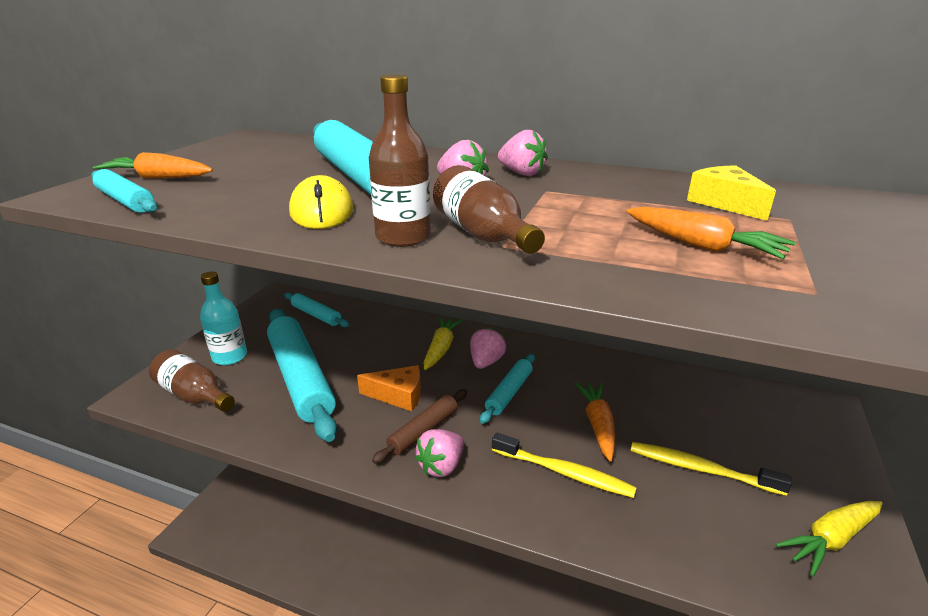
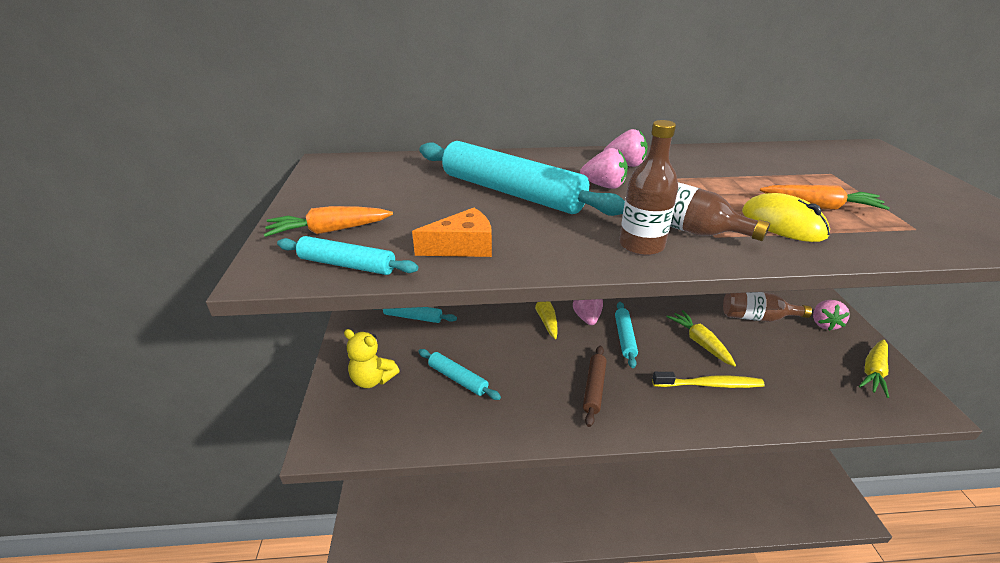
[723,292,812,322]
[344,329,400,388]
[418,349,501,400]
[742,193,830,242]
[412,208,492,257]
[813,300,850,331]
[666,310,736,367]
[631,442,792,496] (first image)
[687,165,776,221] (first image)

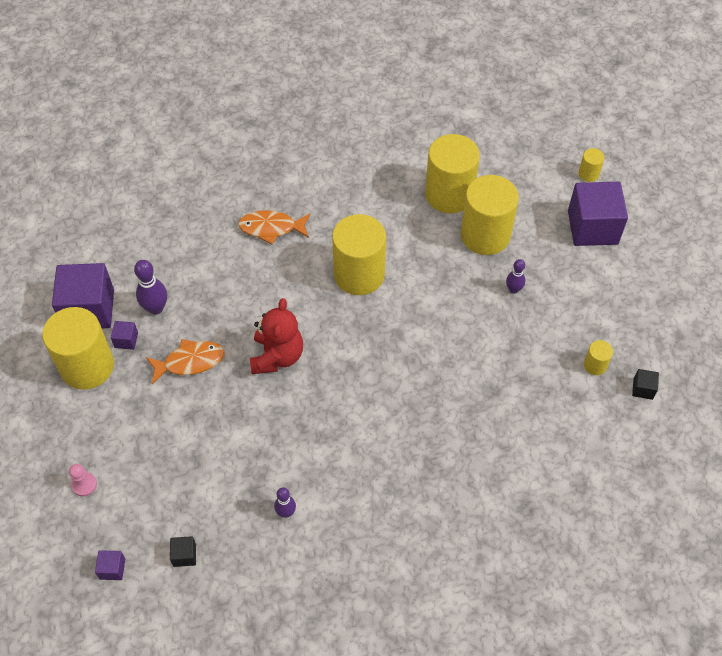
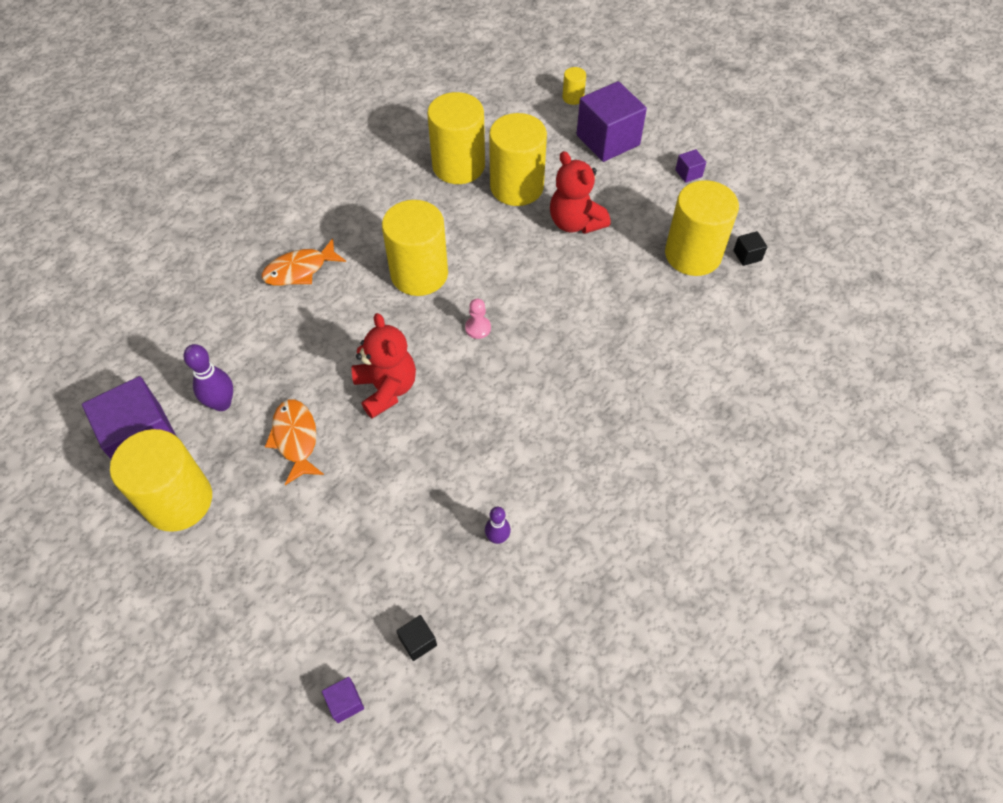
[465,299,491,339]
[675,149,706,183]
[265,399,324,485]
[550,151,611,234]
[665,180,739,276]

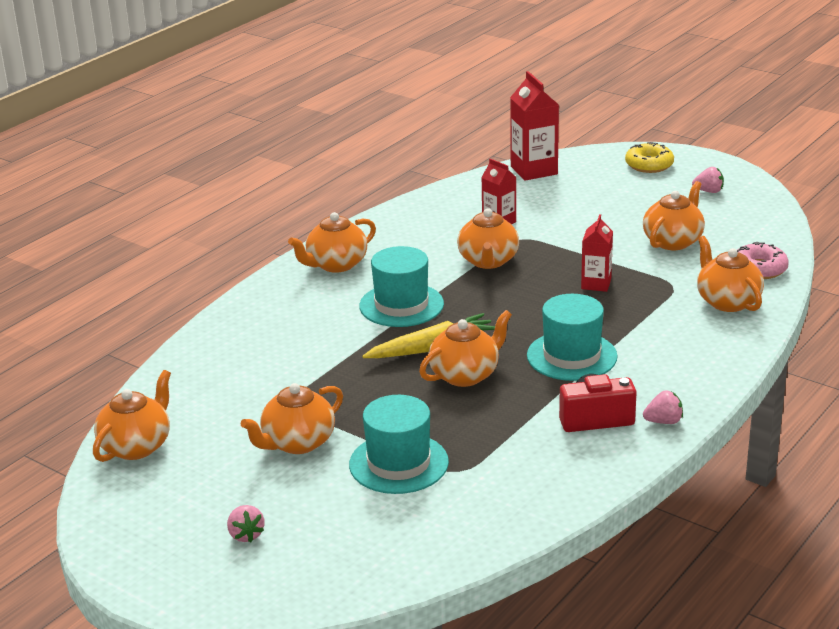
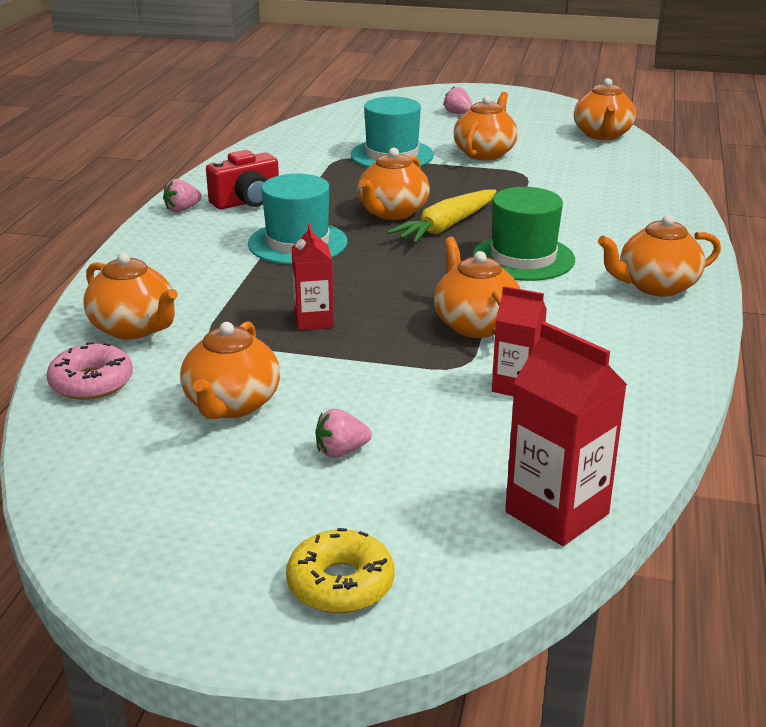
[598,215,721,297]
[472,187,575,281]
[315,409,372,458]

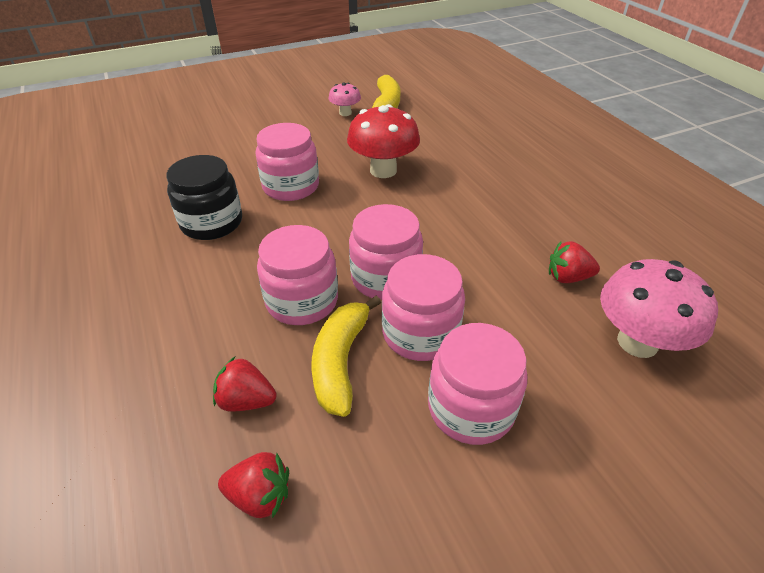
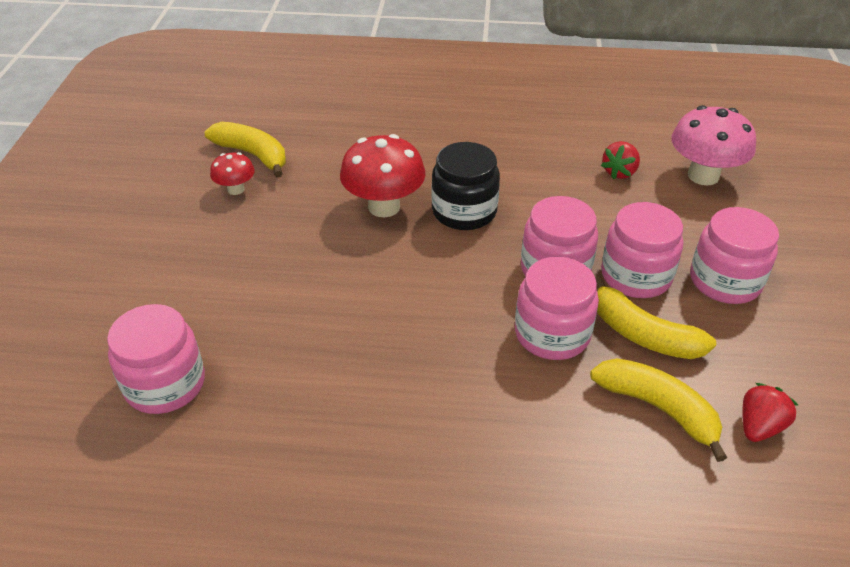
[431,142,500,230]
[590,358,727,462]
[107,304,205,414]
[210,152,255,195]

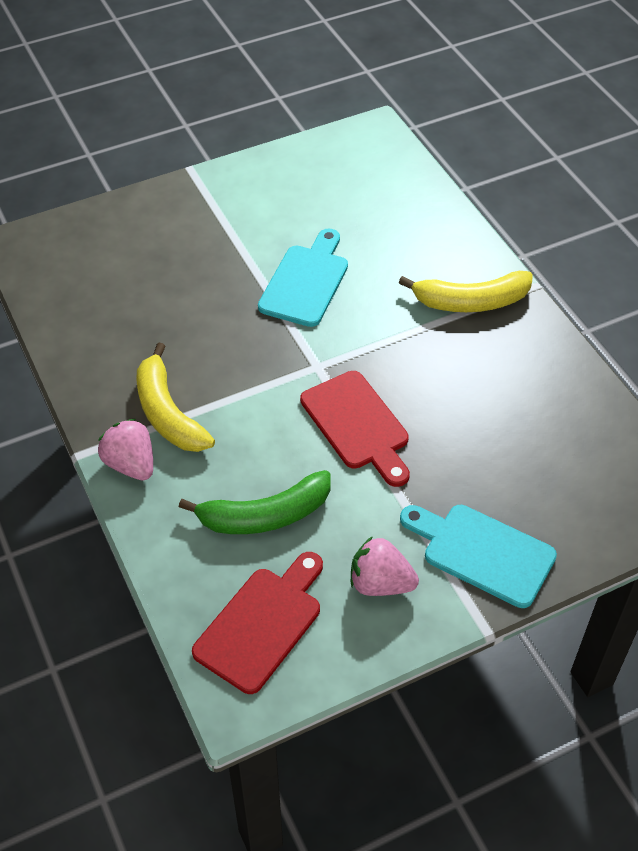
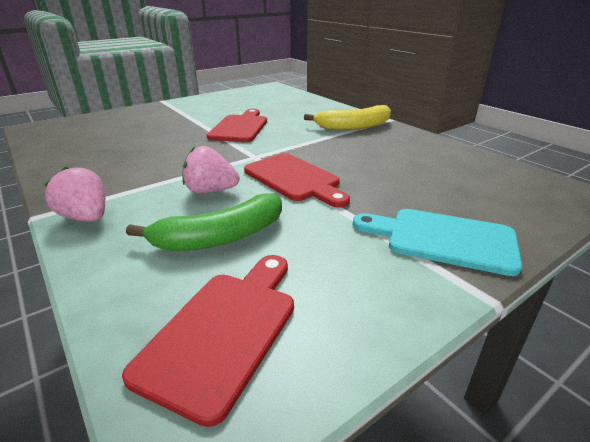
[136,342,215,452] (first image)
[207,109,267,142]
[182,146,240,193]

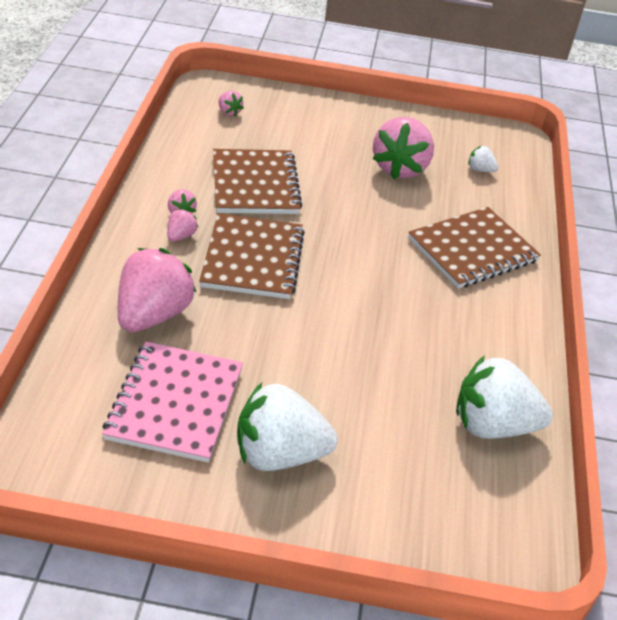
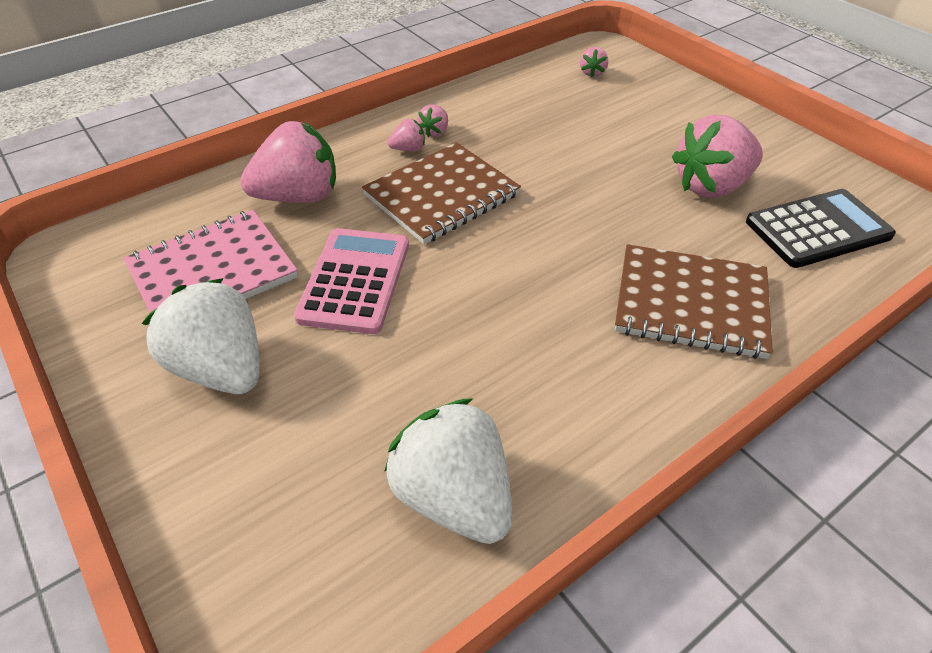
[213,149,303,214] (first image)
[746,189,896,268]
[294,228,409,334]

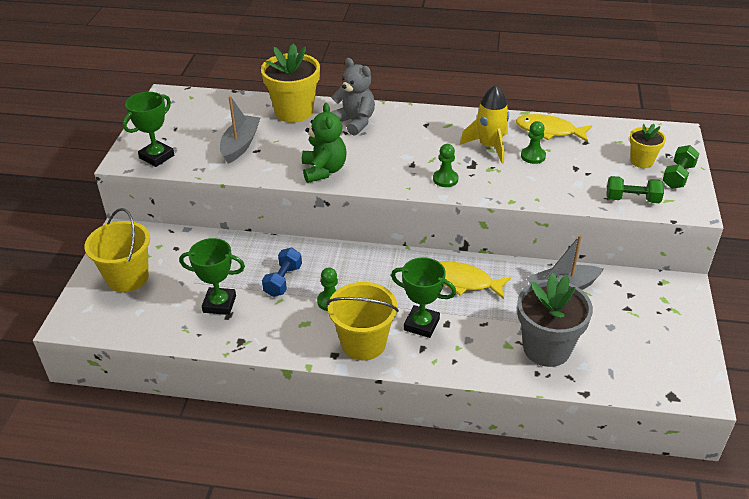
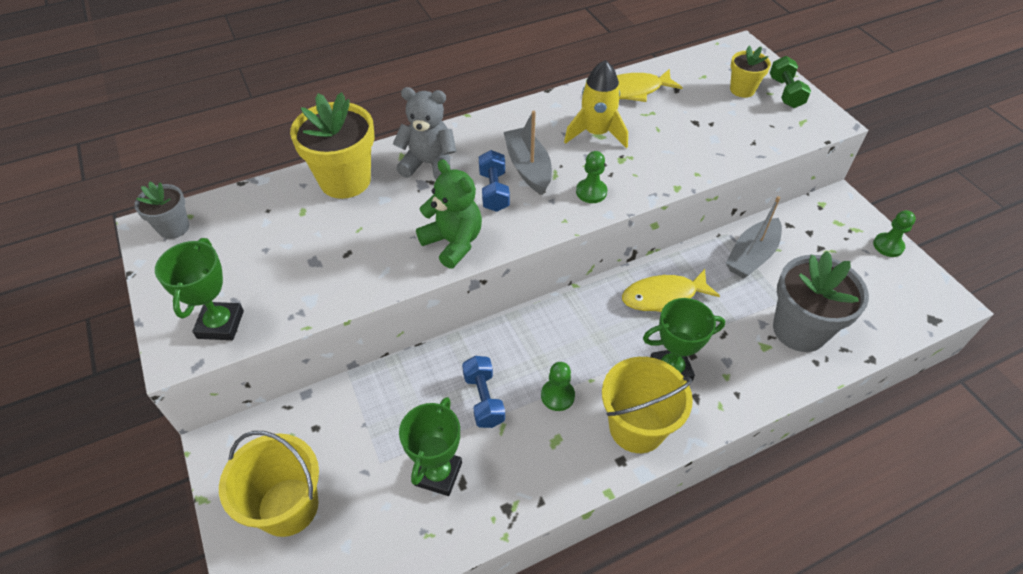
[399,397,462,496]
[504,111,552,195]
[873,210,916,257]
[606,176,664,203] (first image)
[134,181,189,239]
[479,150,510,212]

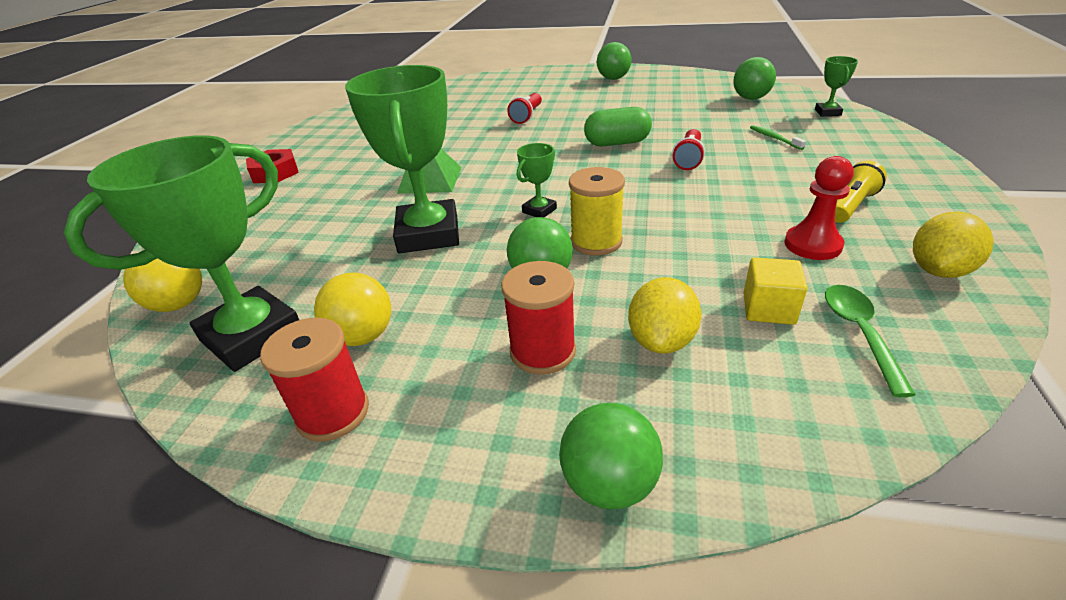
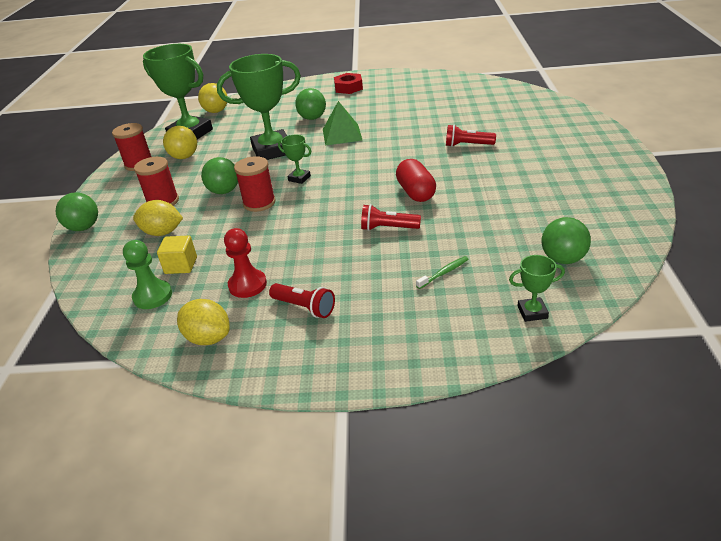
[234,156,276,212]
[396,159,436,202]
[295,88,326,120]
[123,240,172,309]
[269,283,335,318]

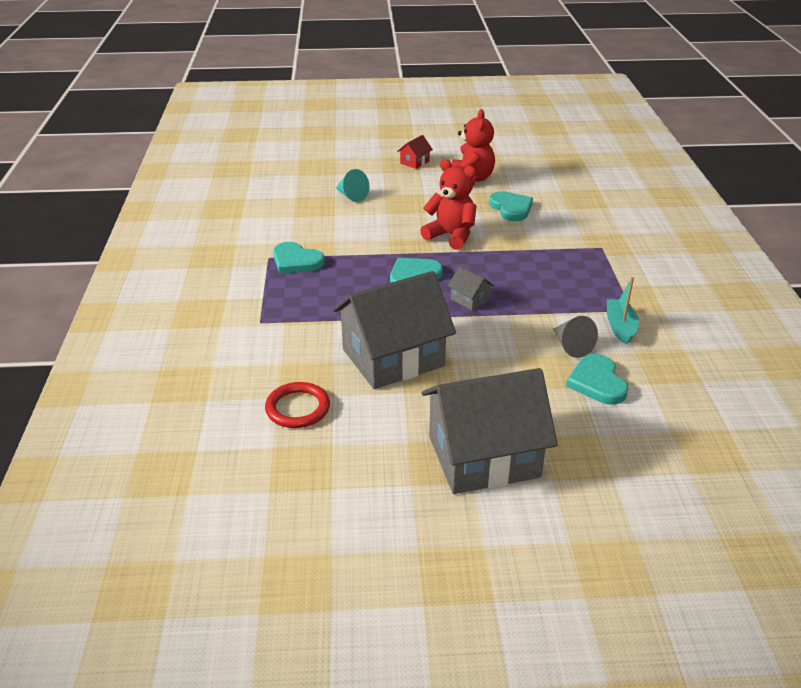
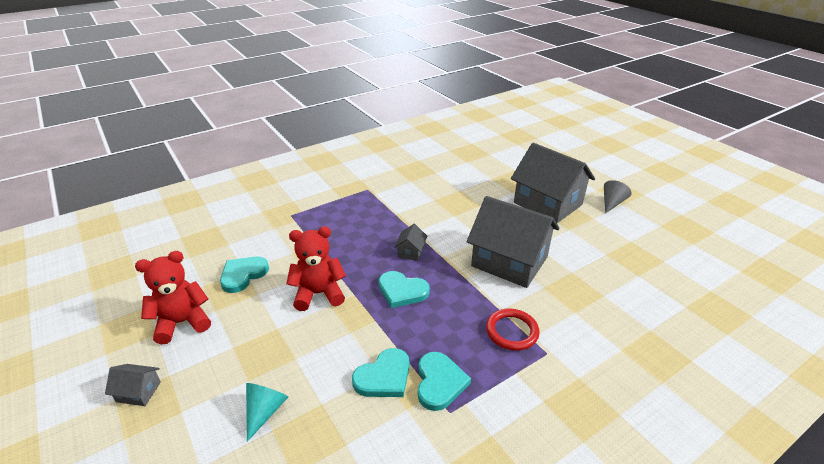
[486,309,539,351]
[105,364,161,406]
[286,226,346,311]
[604,180,632,214]
[352,348,409,397]
[607,277,639,345] (first image)

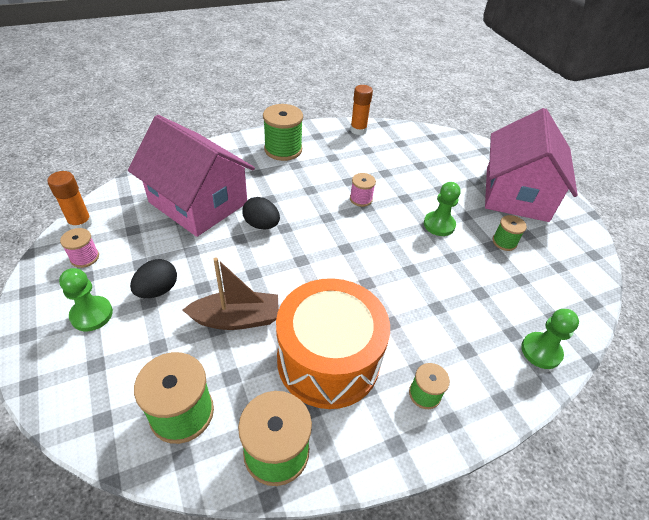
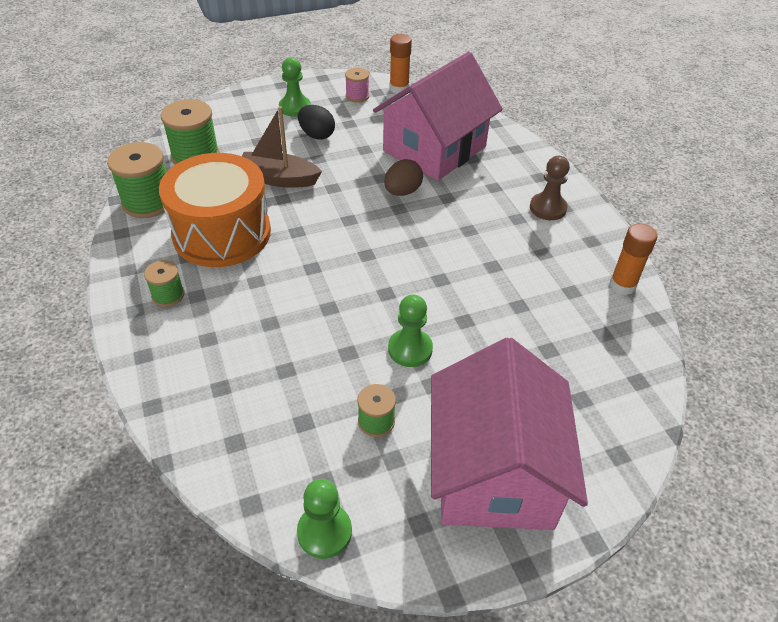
[242,106,322,188]
[384,159,423,196]
[530,156,570,220]
[350,173,376,207] (first image)
[431,338,588,530]
[297,479,352,559]

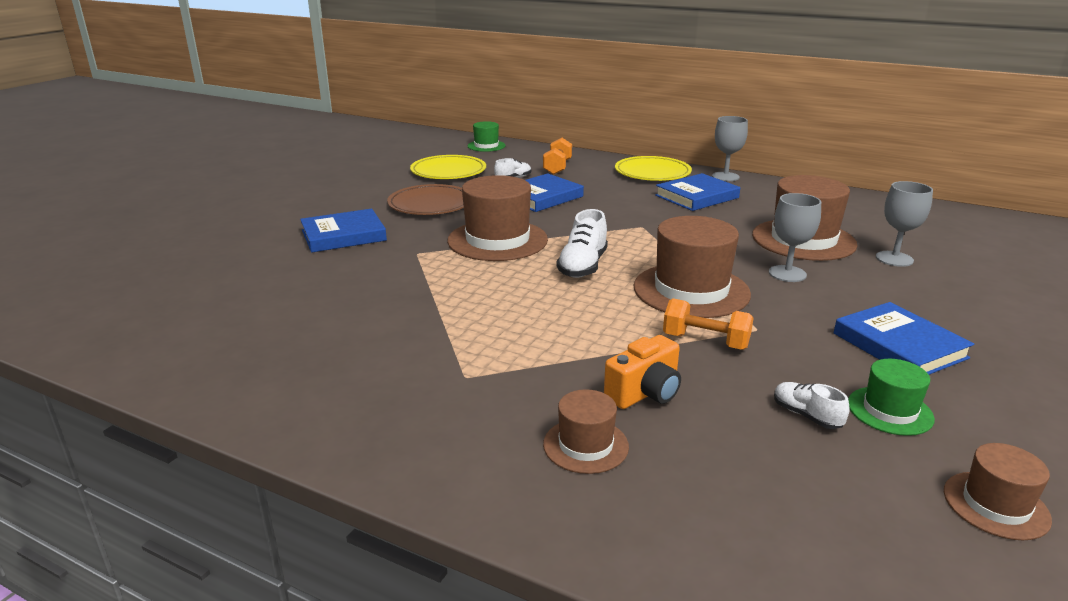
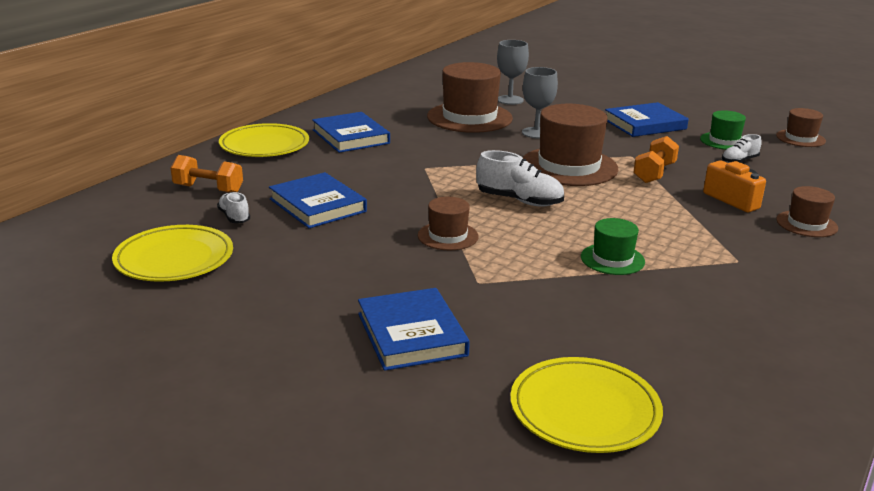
[387,184,464,215] (first image)
[418,197,479,250]
[581,218,645,275]
[712,116,748,181] (first image)
[510,357,663,453]

